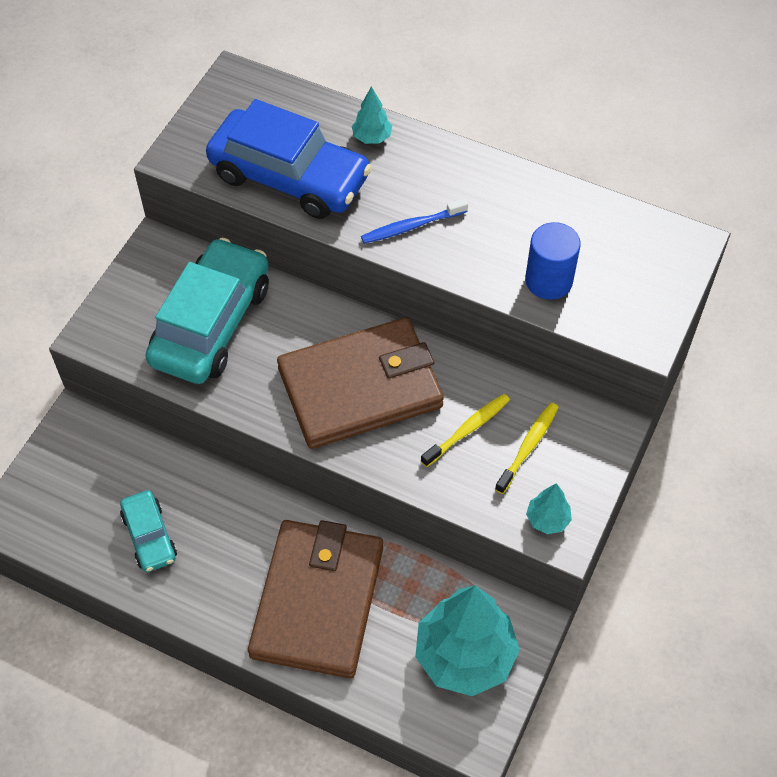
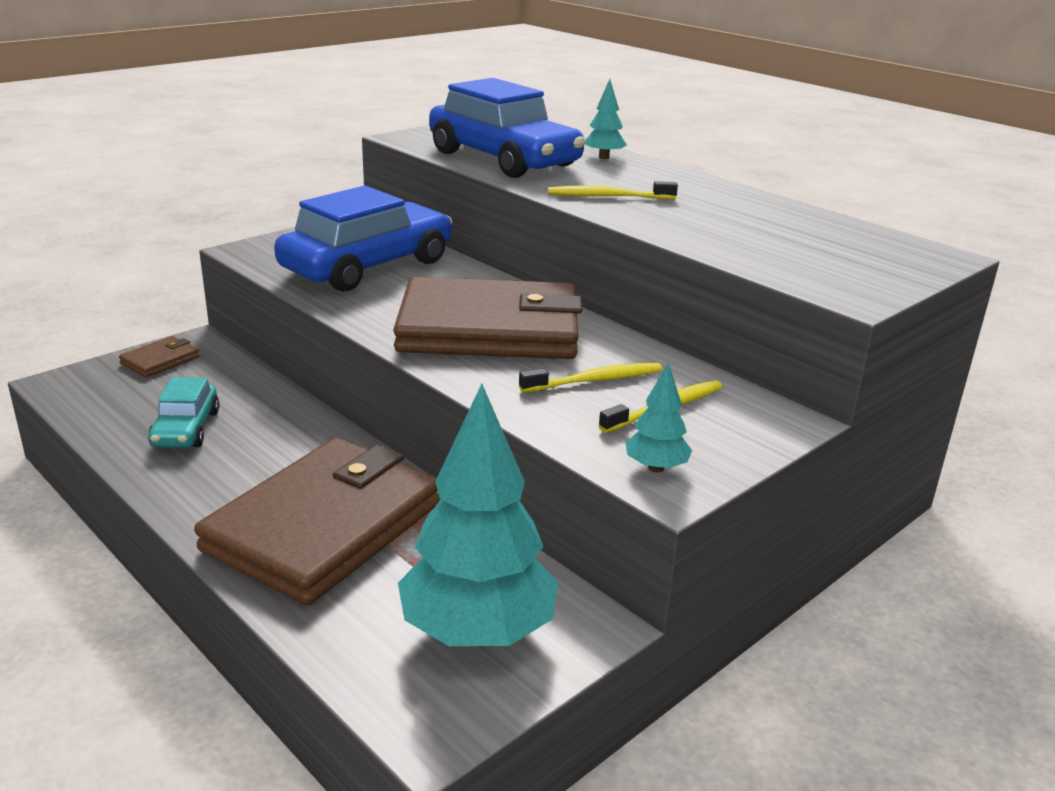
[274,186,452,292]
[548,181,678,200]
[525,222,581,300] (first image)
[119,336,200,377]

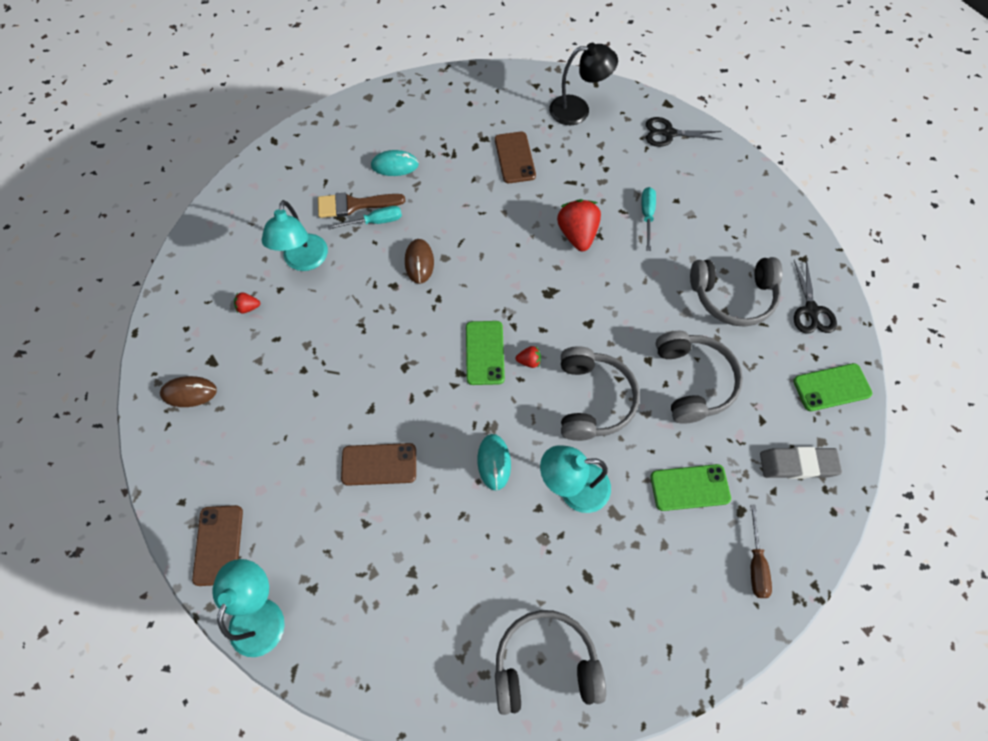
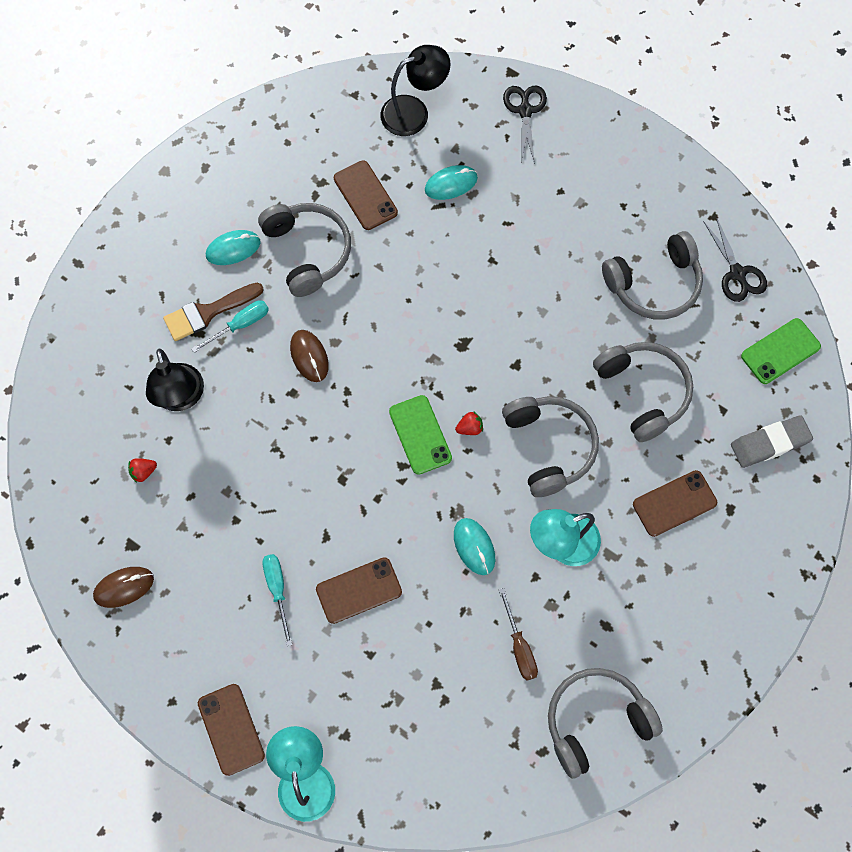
[146,349,204,411]
[557,199,601,251] (first image)
[263,554,292,646]
[503,85,547,164]
[633,470,717,537]
[499,588,538,681]
[258,203,351,297]
[425,165,478,200]

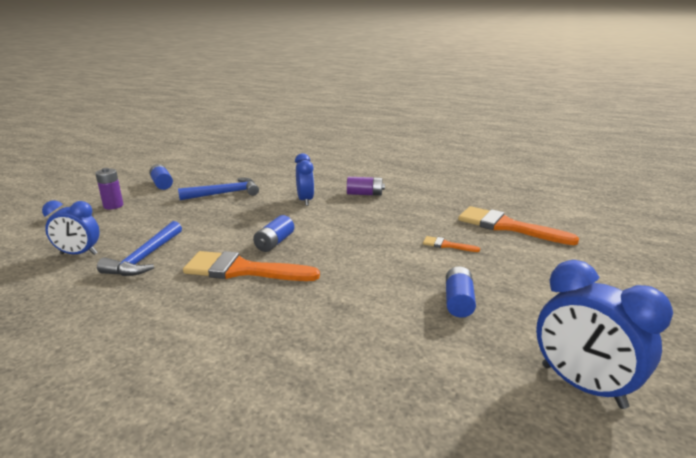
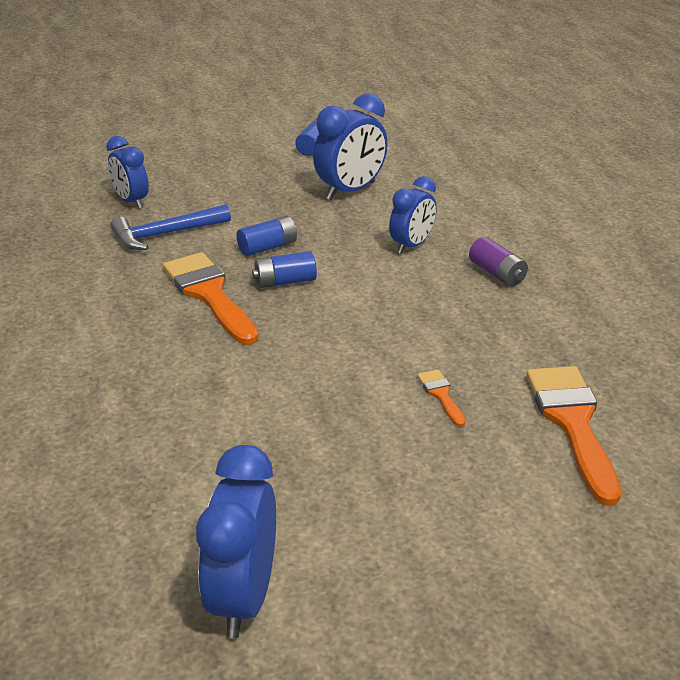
[95,168,123,209] (first image)
[313,93,387,200]
[236,216,297,256]

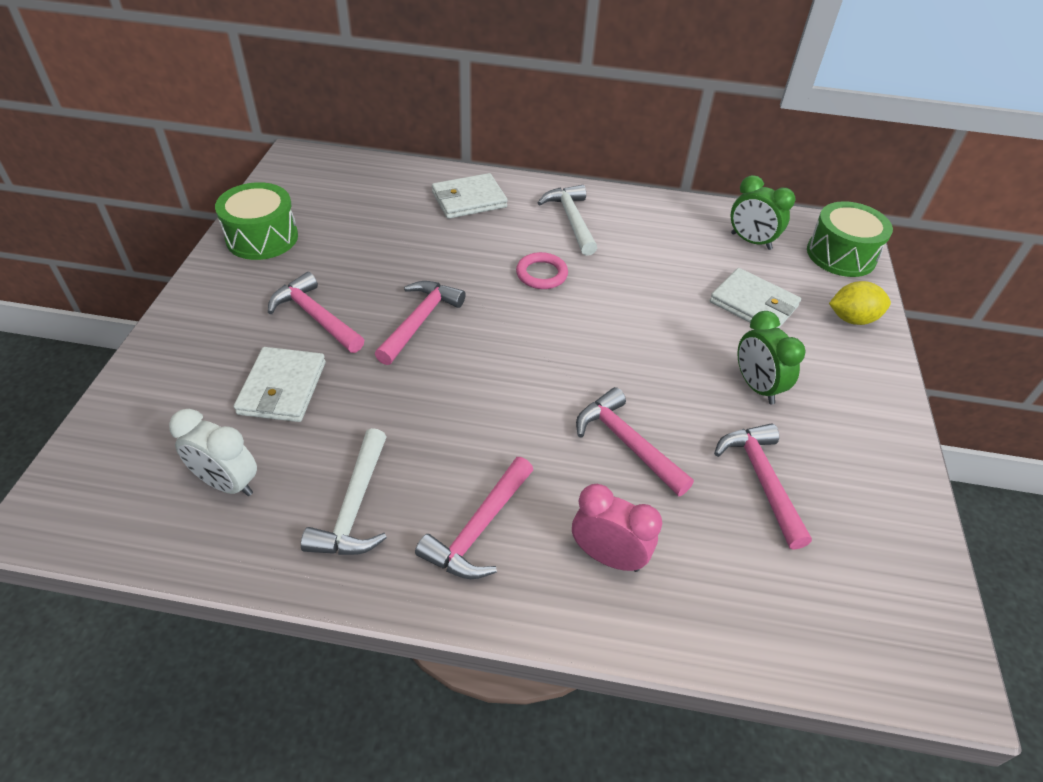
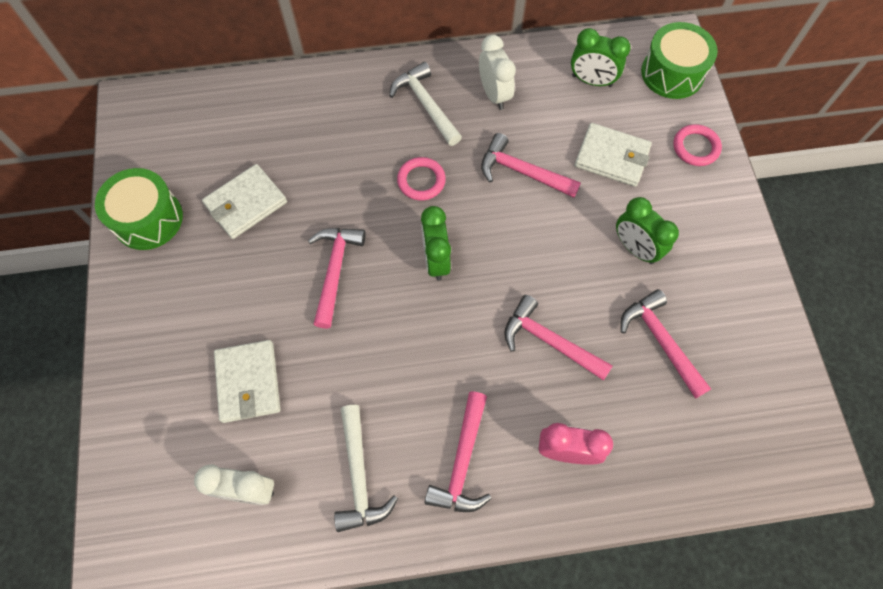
[481,133,581,198]
[202,164,287,239]
[673,124,722,166]
[421,206,451,281]
[479,35,516,110]

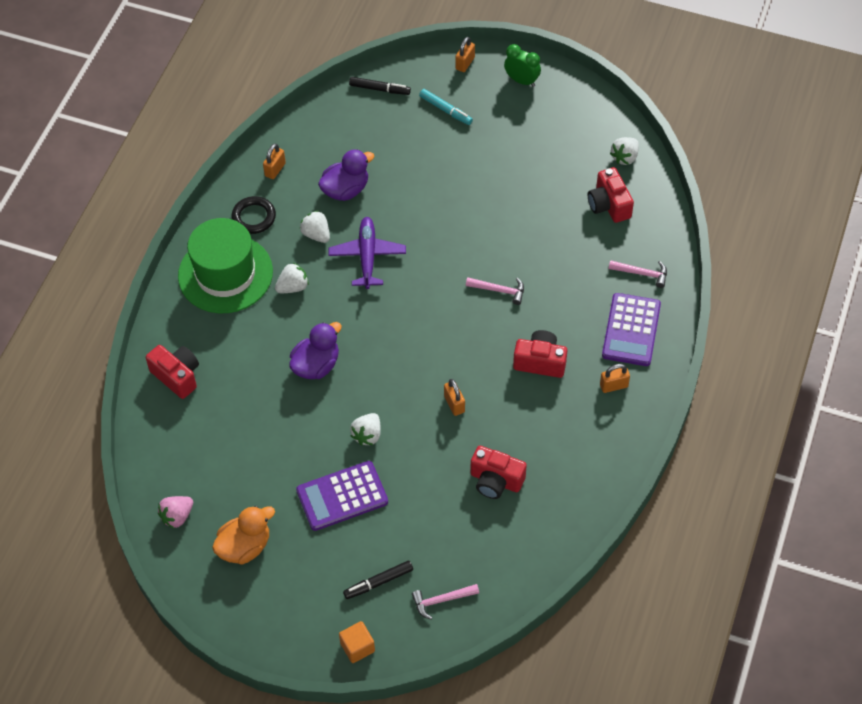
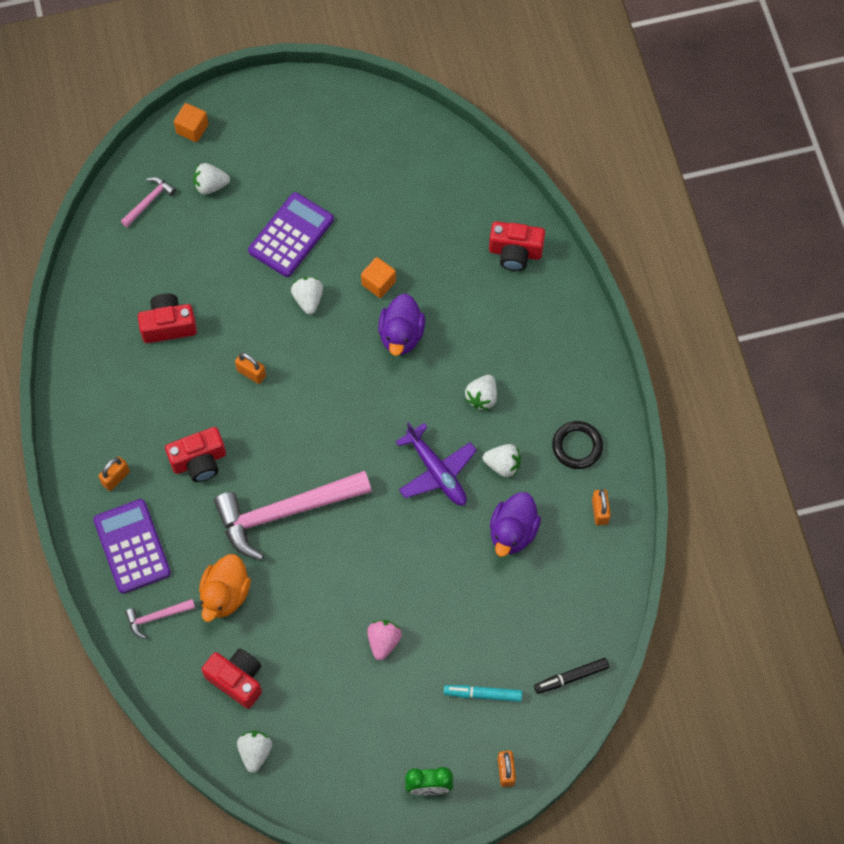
[367,620,402,660]
[178,218,273,313] (first image)
[199,554,251,622]
[193,163,230,195]
[214,471,372,560]
[361,257,396,298]

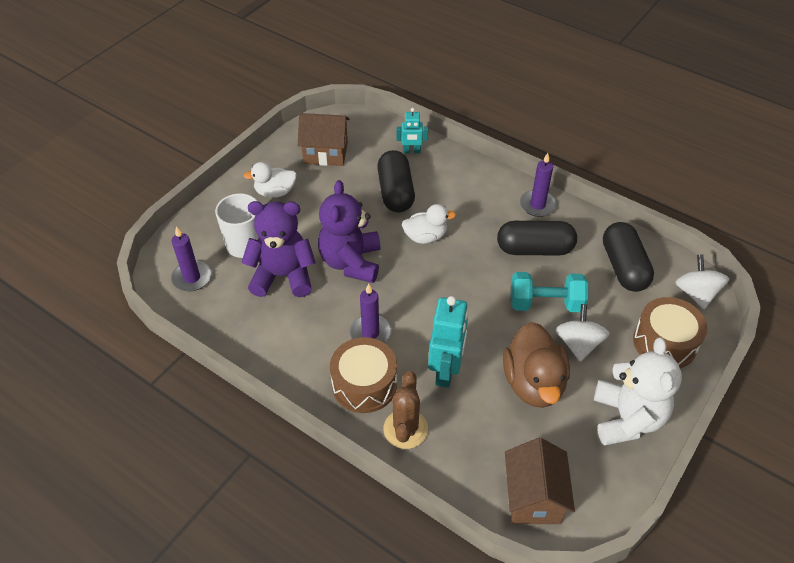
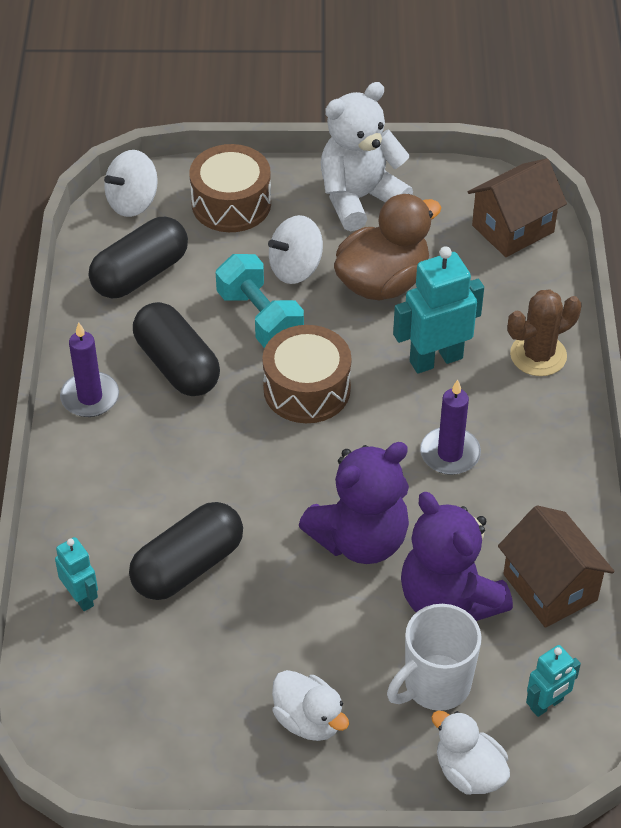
[526,645,581,717]
[498,505,614,628]
[262,325,352,423]
[431,710,510,795]

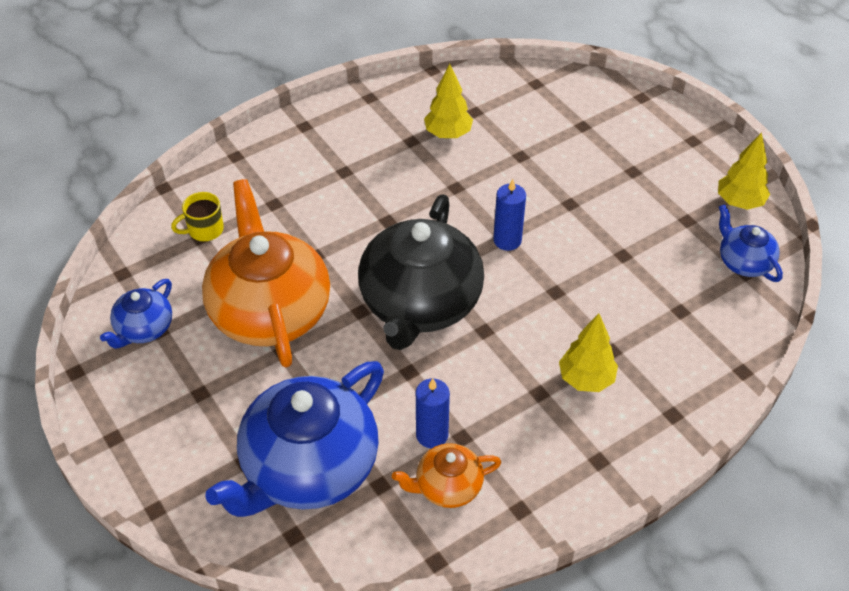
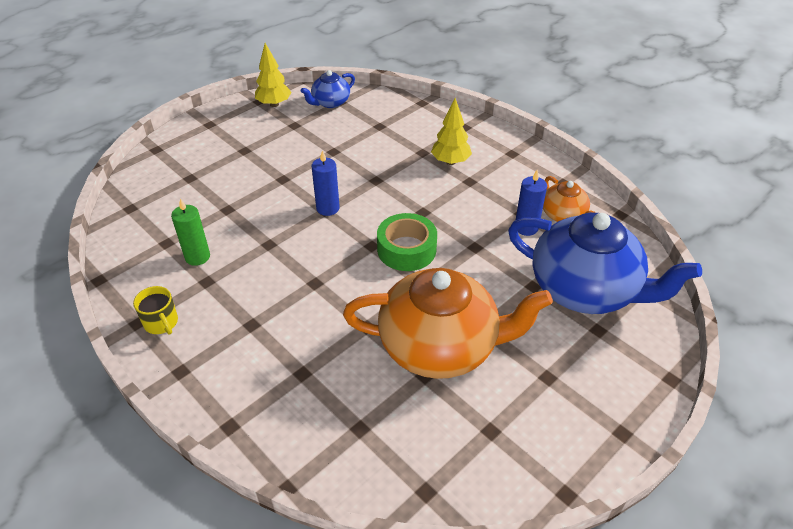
[100,279,172,349] (first image)
[133,286,178,335]
[343,268,553,379]
[377,213,437,271]
[171,199,210,266]

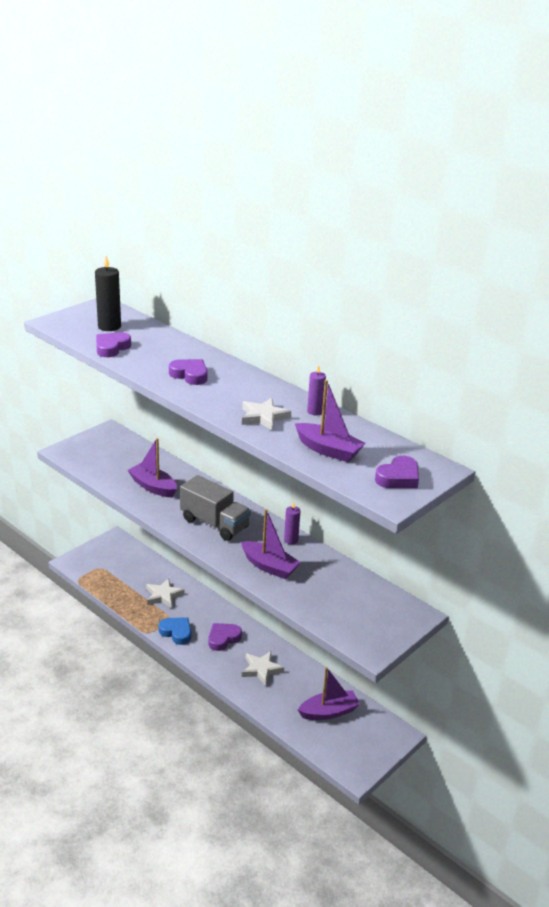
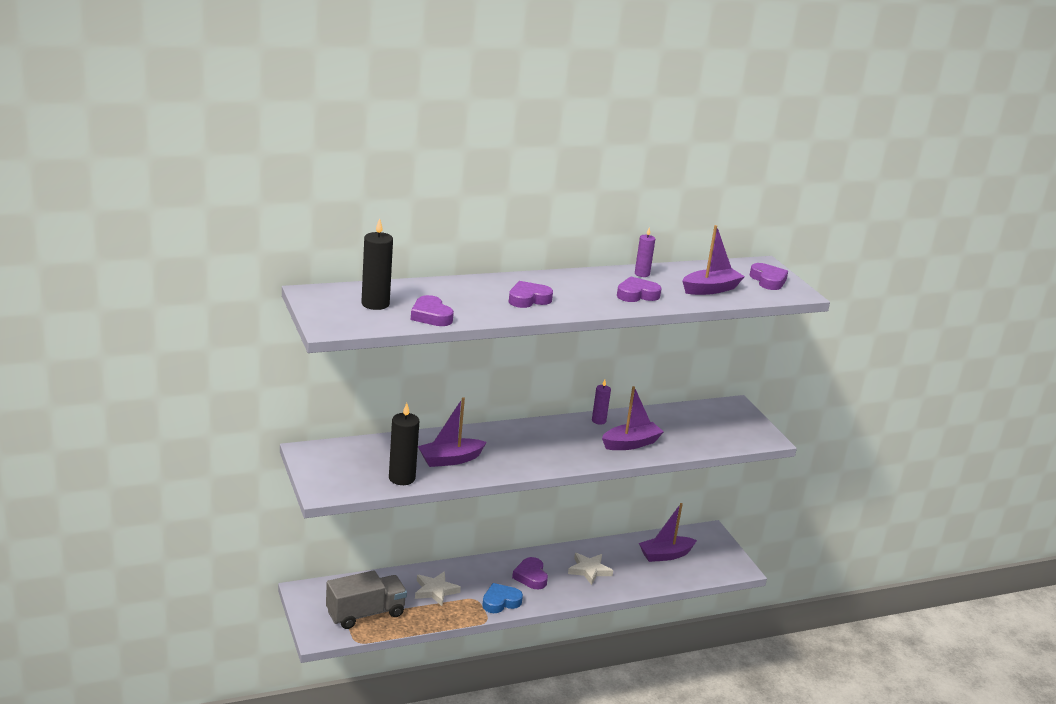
[326,570,407,629]
[617,276,662,302]
[639,503,697,562]
[389,403,419,485]

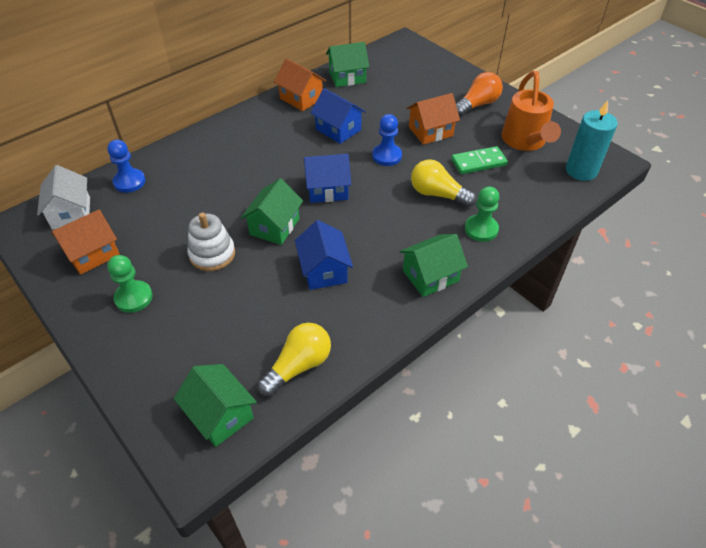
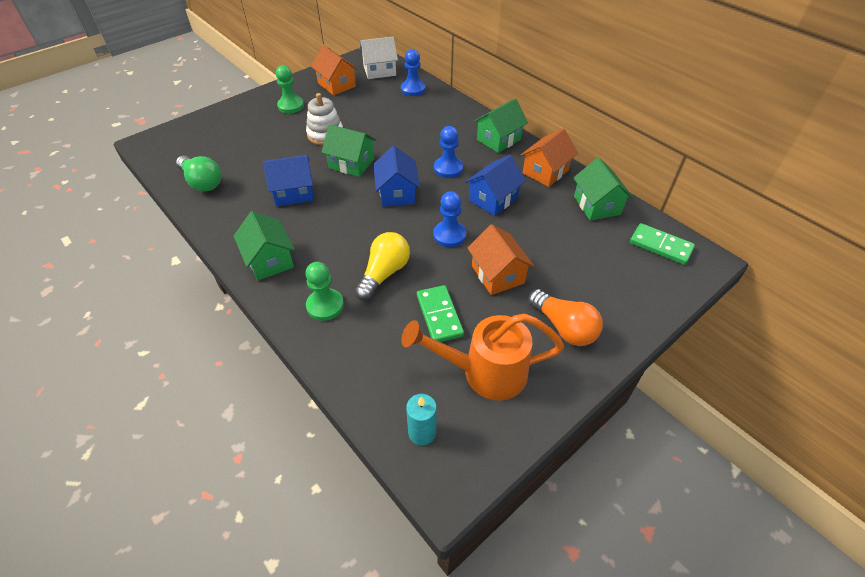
[474,98,528,153]
[176,156,222,192]
[406,394,437,445]
[434,126,463,178]
[630,223,695,265]

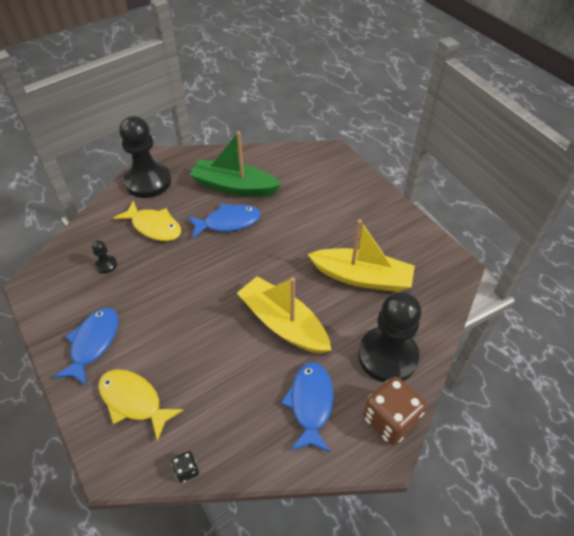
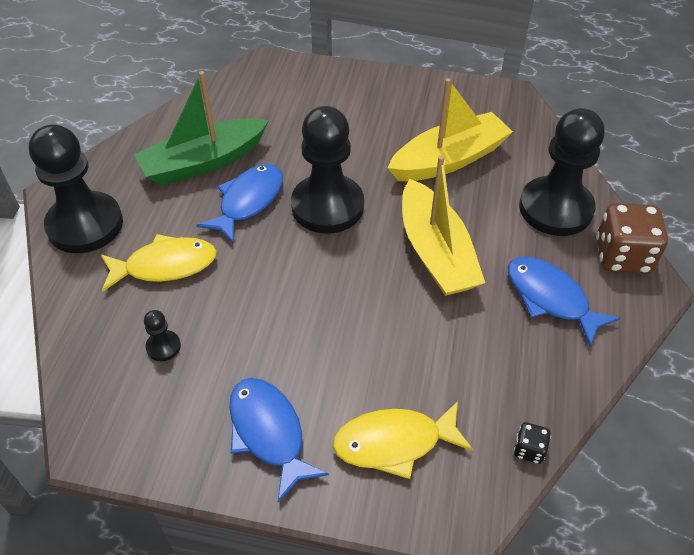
[402,155,485,296]
[291,106,364,234]

